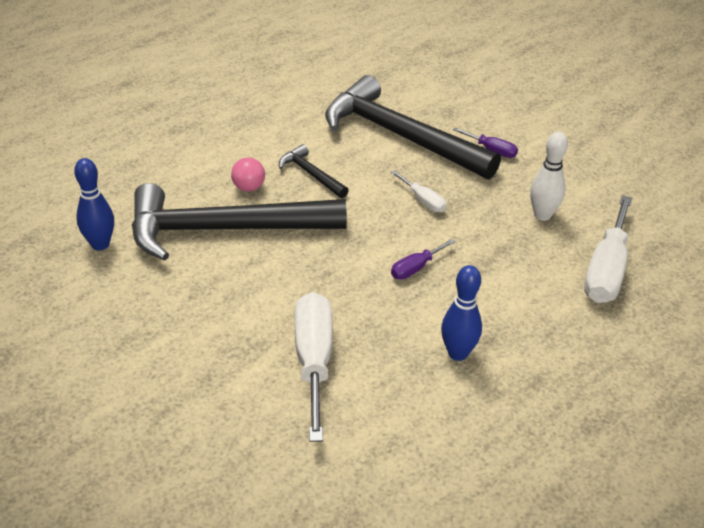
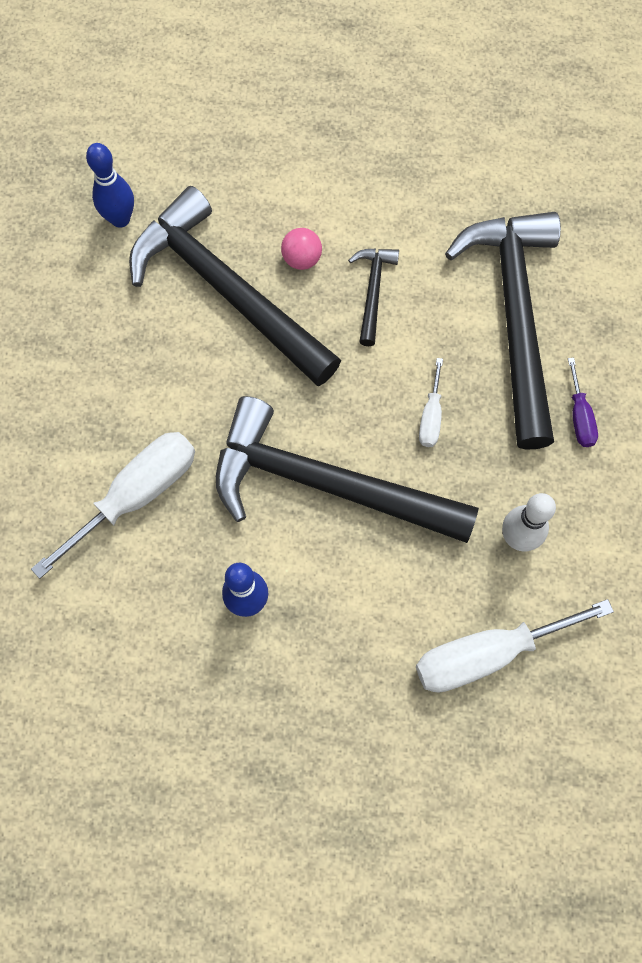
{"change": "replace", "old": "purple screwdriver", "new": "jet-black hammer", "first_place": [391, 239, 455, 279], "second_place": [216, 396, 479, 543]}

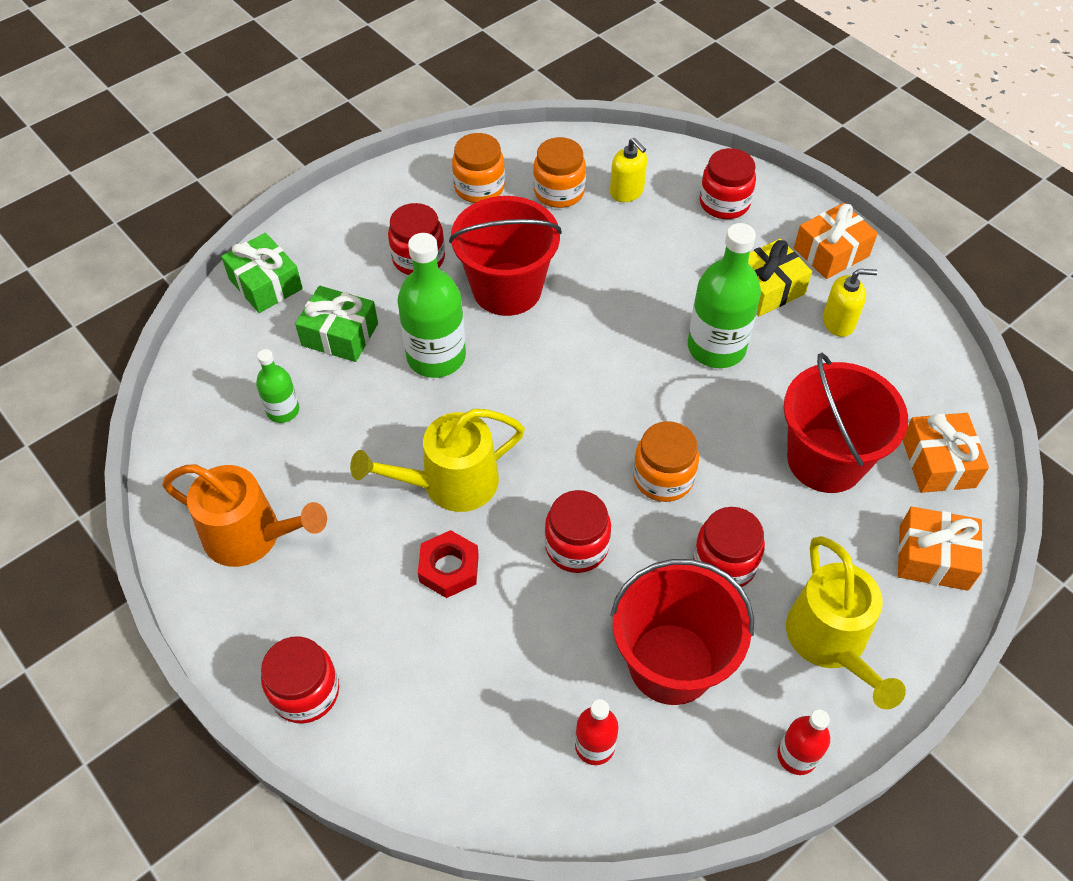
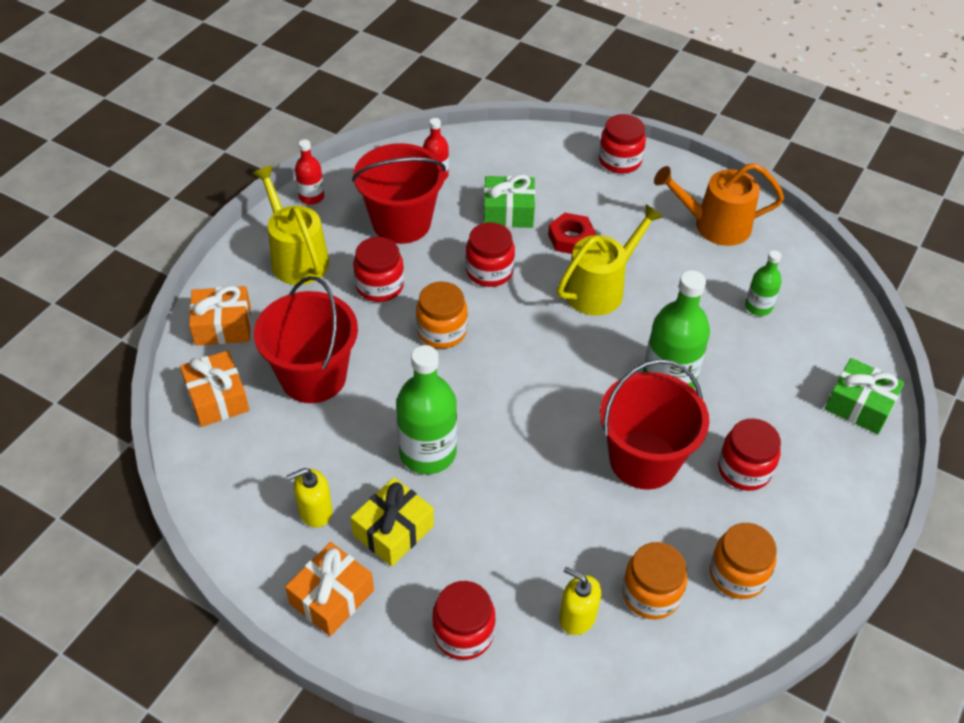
{"change": "move", "old": "green gift", "first_place": [295, 286, 378, 362], "second_place": [483, 174, 535, 228]}

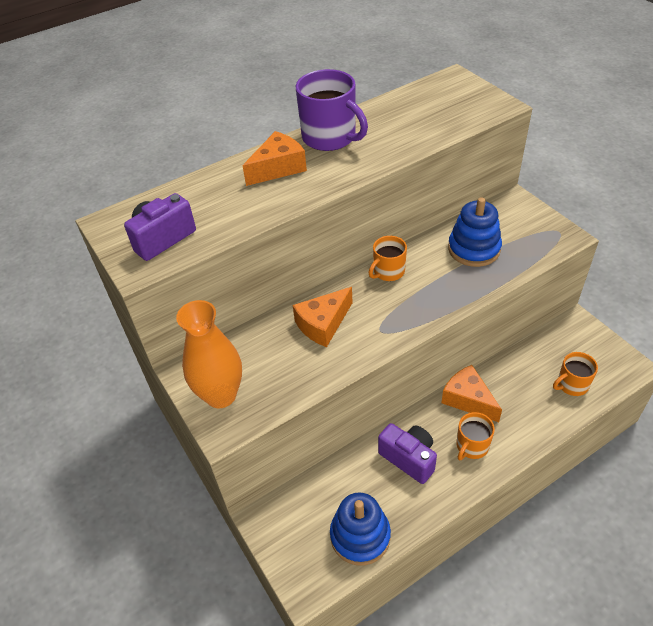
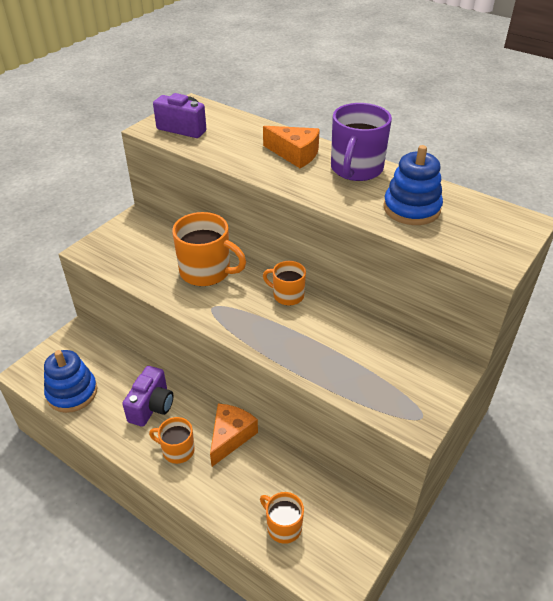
{"change": "move", "old": "blue stacking toy", "first_place": [448, 197, 502, 267], "second_place": [383, 145, 443, 225]}
{"change": "replace", "old": "bright orange piece of cheese", "new": "bright orange mug", "first_place": [293, 287, 353, 347], "second_place": [172, 212, 246, 286]}
{"change": "delete", "old": "bright orange flower vase", "first_place": [176, 300, 242, 408]}

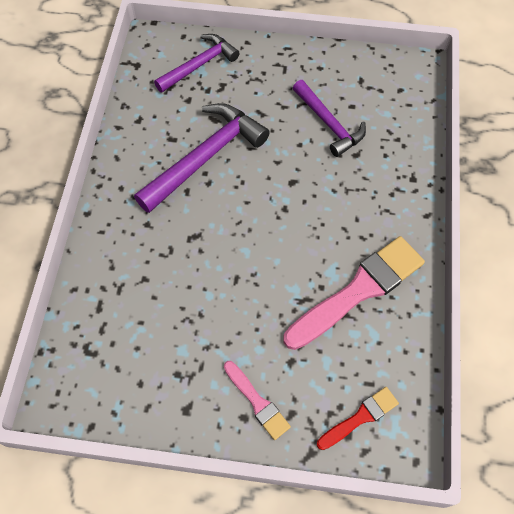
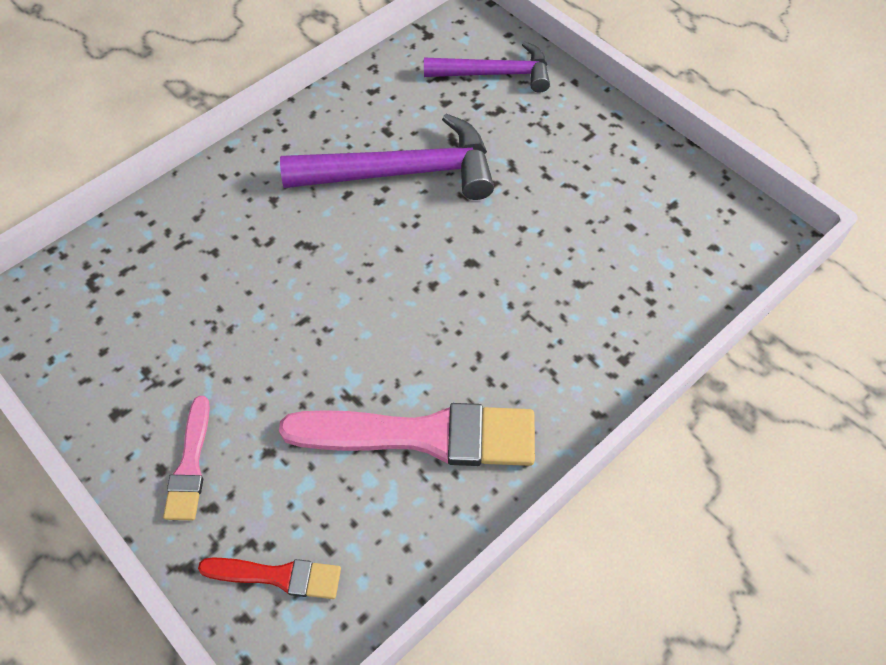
{"change": "delete", "old": "purple hammer", "first_place": [293, 80, 366, 157]}

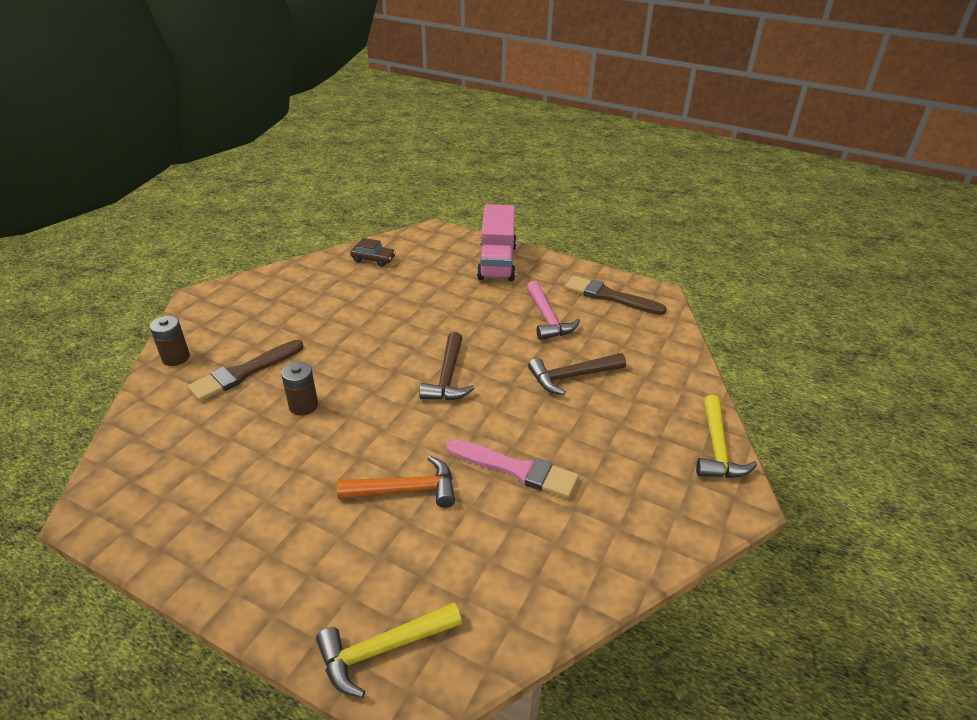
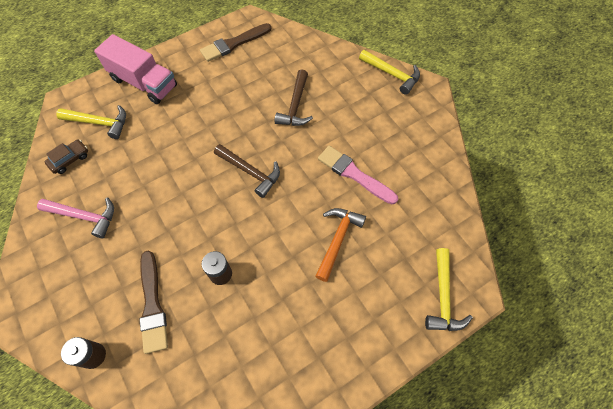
{"change": "move", "old": "rosy hammer", "first_place": [526, 281, 580, 340], "second_place": [37, 198, 114, 238]}
{"change": "rotate", "old": "rosy paint brush", "first_place": [446, 439, 579, 498], "second_place": [318, 146, 398, 204], "degrees": -105}
{"change": "insert", "new": "yellow hammer", "second_place": [56, 105, 126, 139]}

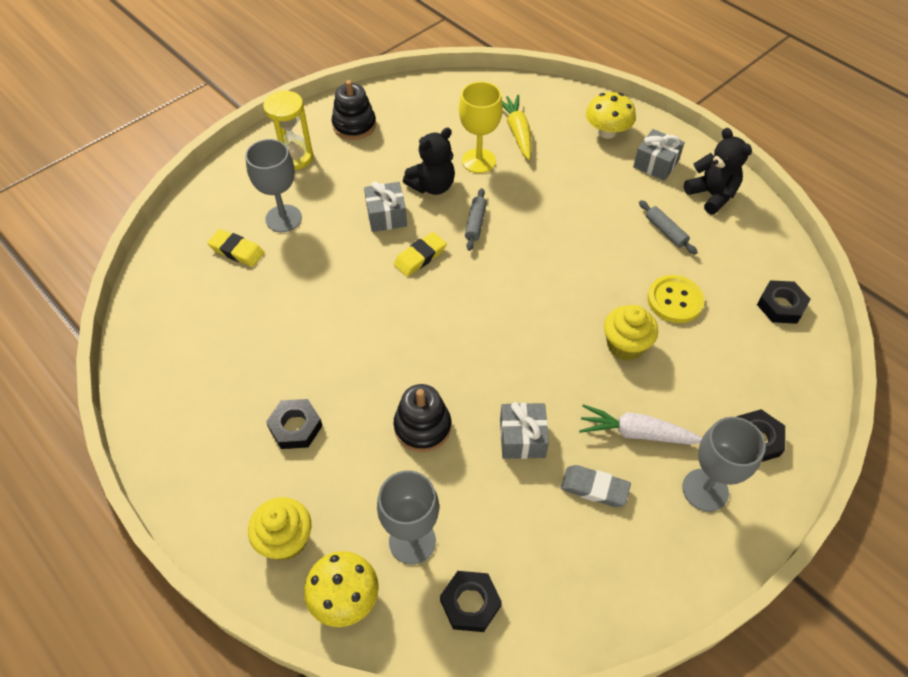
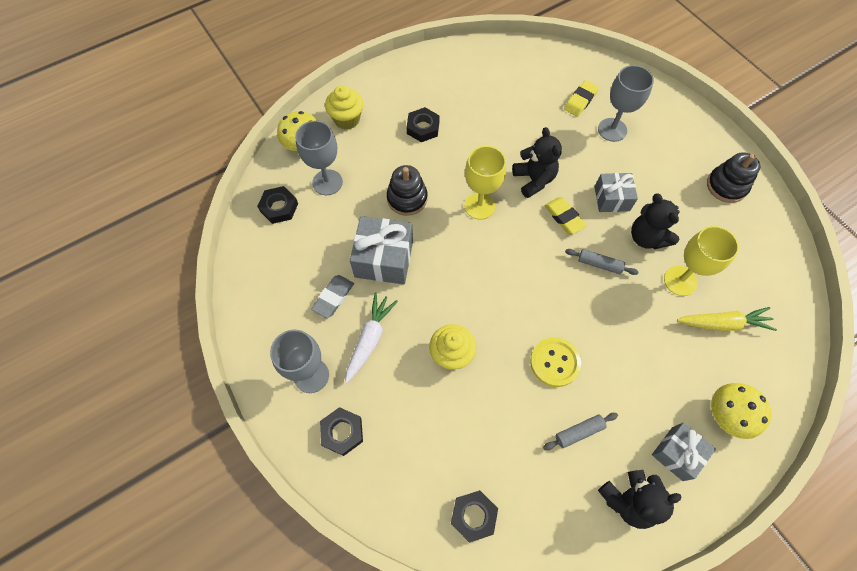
{"change": "delete", "old": "yellow sandglass", "first_place": [263, 91, 313, 170]}
{"change": "move", "old": "yellow button", "first_place": [647, 275, 705, 323], "second_place": [530, 337, 581, 387]}
{"change": "resize", "old": "grey gift", "first_place": [500, 402, 549, 459], "second_place": [350, 216, 413, 284], "factor": 1.55}
{"change": "insert", "new": "jet-black stuffed bear", "second_place": [512, 127, 562, 198]}
{"change": "insert", "new": "yellow wine glass", "second_place": [465, 146, 506, 220]}

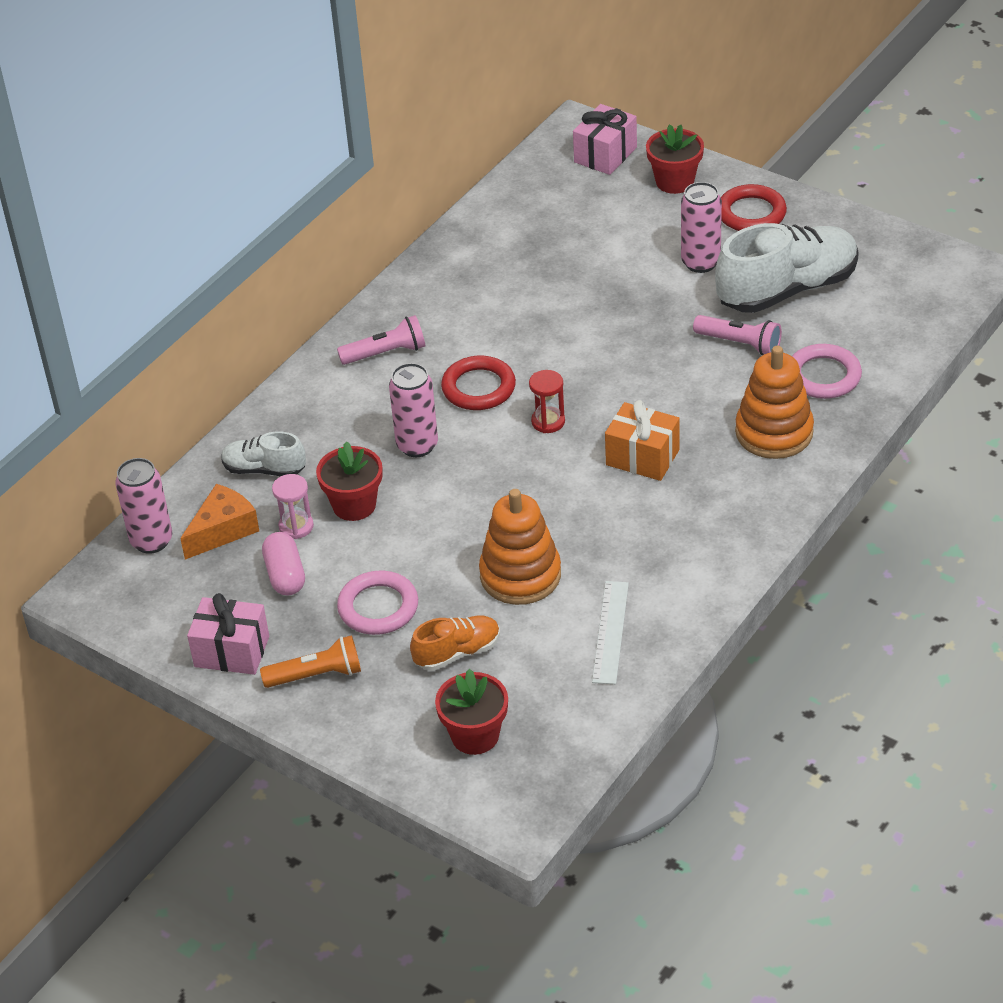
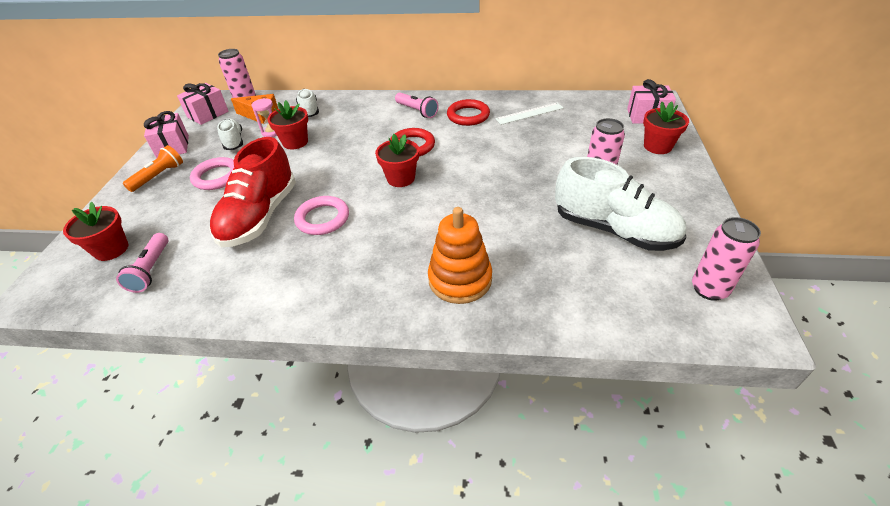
{"change": "move", "old": "red hoop", "first_place": [721, 184, 787, 231], "second_place": [447, 99, 490, 126]}
{"change": "move", "old": "rosy torch", "first_place": [693, 315, 782, 355], "second_place": [116, 233, 168, 293]}
{"change": "move", "old": "rosy hoop", "first_place": [792, 344, 862, 399], "second_place": [294, 196, 349, 235]}
{"change": "move", "old": "rosy can", "first_place": [389, 363, 438, 457], "second_place": [692, 217, 761, 301]}
{"change": "replace", "old": "red sandglass", "new": "red plant pot", "first_place": [529, 370, 565, 433], "second_place": [375, 134, 419, 187]}
{"change": "delete", "old": "bright orange gift", "first_place": [605, 400, 680, 481]}
{"change": "replace", "old": "bright orange stacking toy", "new": "red sneaker", "first_place": [479, 489, 561, 605], "second_place": [209, 137, 296, 247]}
{"change": "replace", "old": "rosy capsule", "new": "white sneaker", "first_place": [262, 532, 305, 595], "second_place": [217, 119, 243, 150]}
{"change": "move", "old": "white straightedge", "first_place": [592, 581, 629, 684], "second_place": [495, 103, 563, 125]}
{"change": "delete", "old": "bright orange sneaker", "first_place": [410, 615, 500, 671]}
{"change": "rotate", "old": "bright orange torch", "first_place": [260, 635, 361, 688], "second_place": [123, 145, 183, 192], "degrees": -105}
{"change": "insert", "new": "rosy gift", "second_place": [177, 83, 229, 125]}

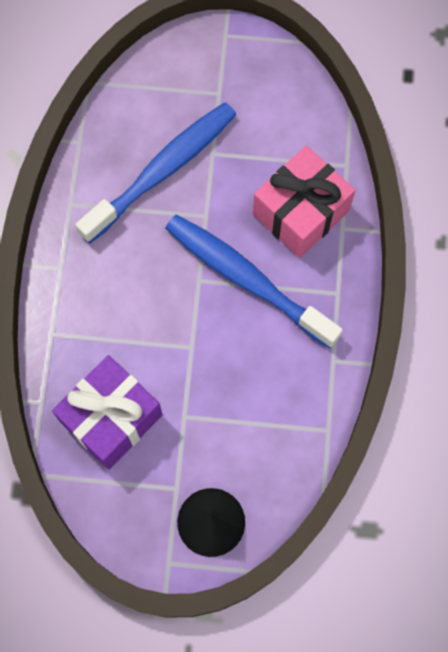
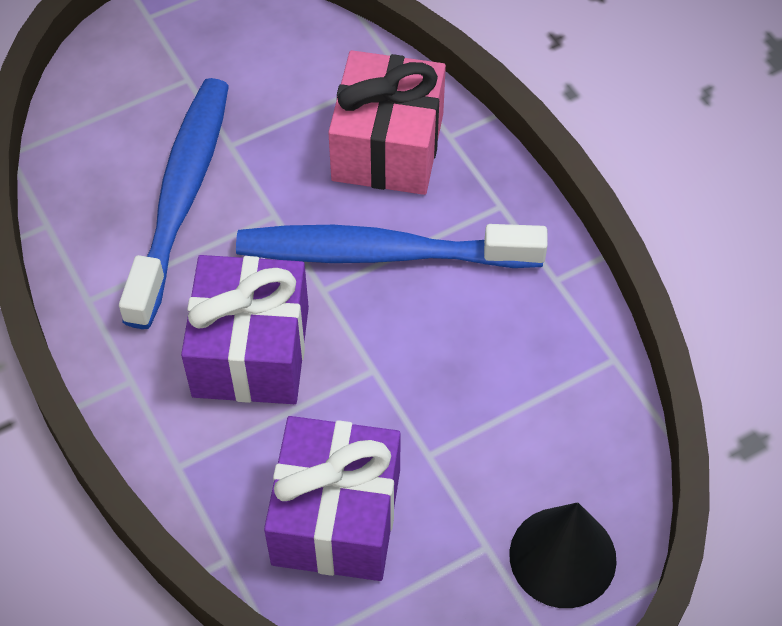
{"change": "insert", "new": "purple gift", "second_place": [181, 255, 309, 404]}

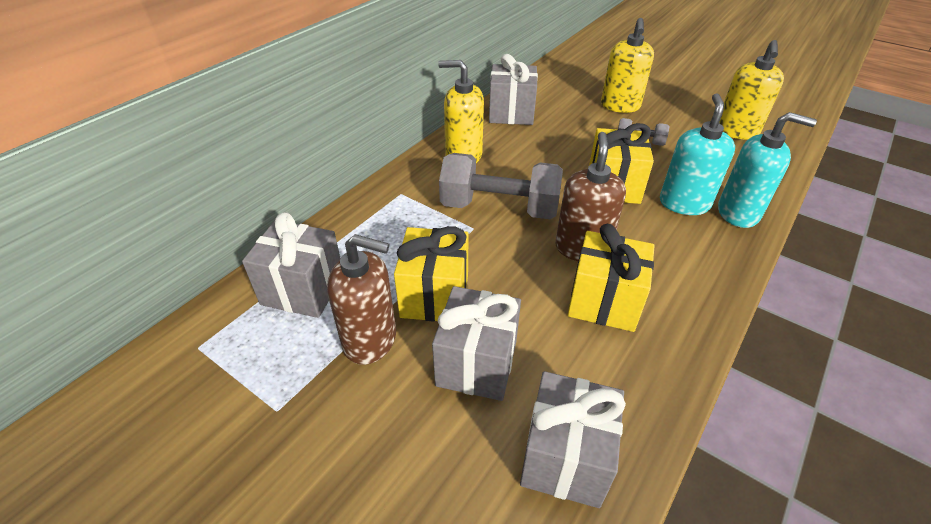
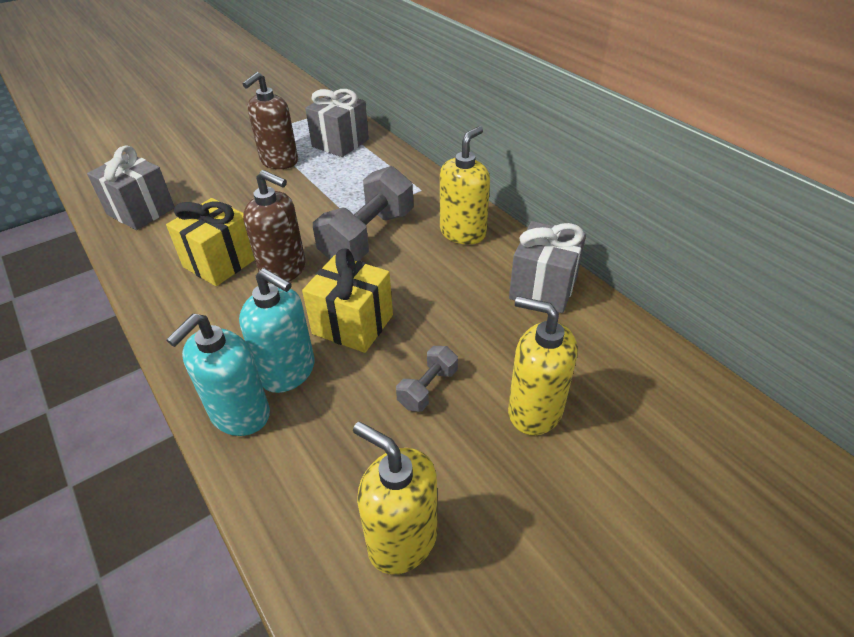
{"change": "delete", "old": "yellow gift", "first_place": [394, 226, 469, 322]}
{"change": "delete", "old": "grey gift", "first_place": [432, 286, 521, 401]}

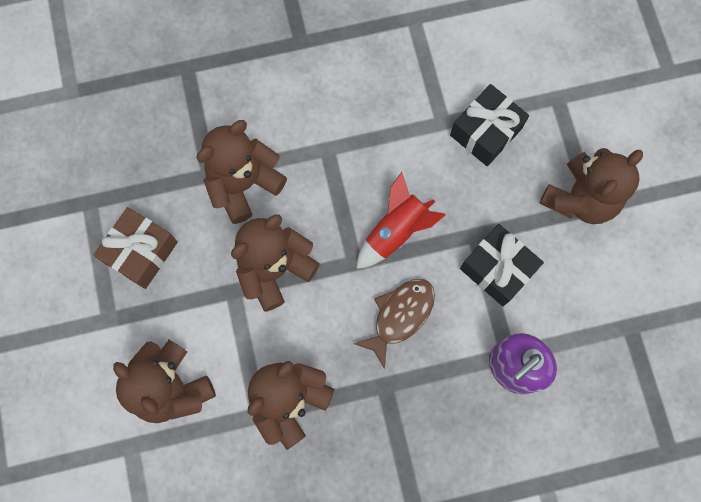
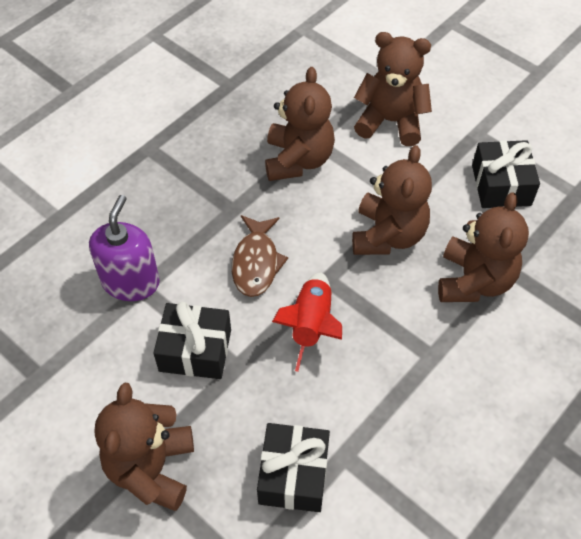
{"change": "recolor", "old": "brown gift", "new": "jet-black gift", "first_place": [93, 207, 178, 289], "second_place": [472, 140, 540, 208]}

